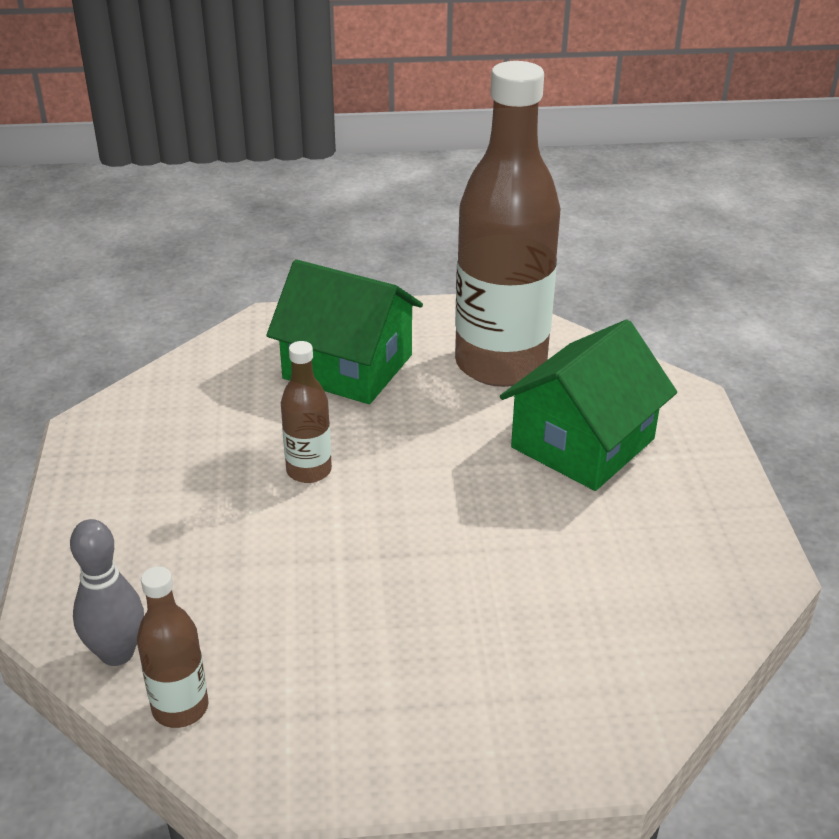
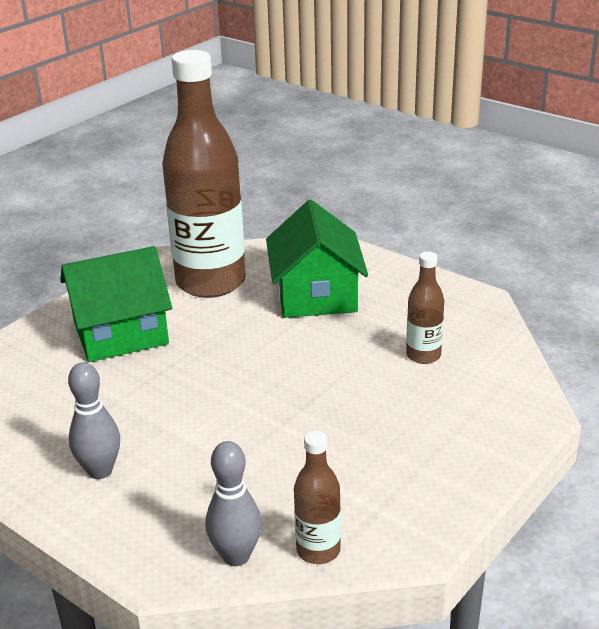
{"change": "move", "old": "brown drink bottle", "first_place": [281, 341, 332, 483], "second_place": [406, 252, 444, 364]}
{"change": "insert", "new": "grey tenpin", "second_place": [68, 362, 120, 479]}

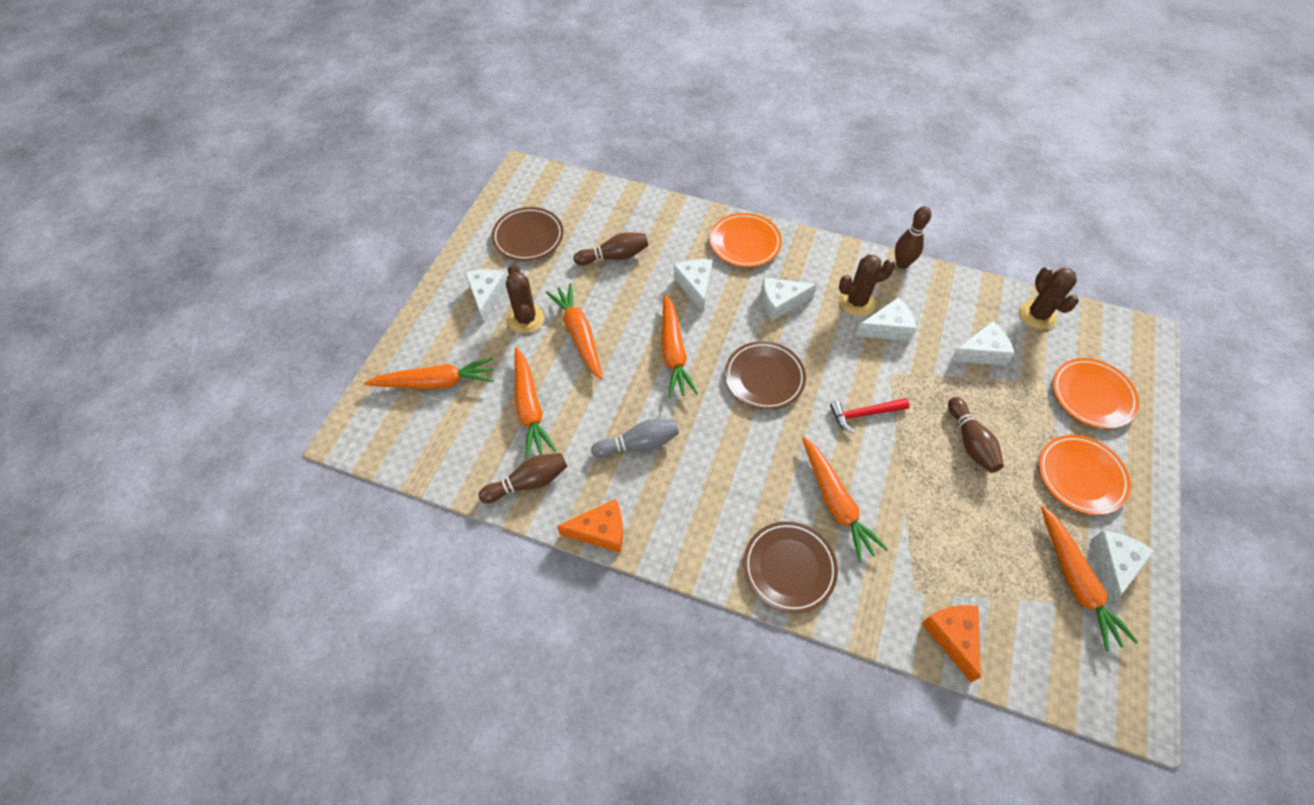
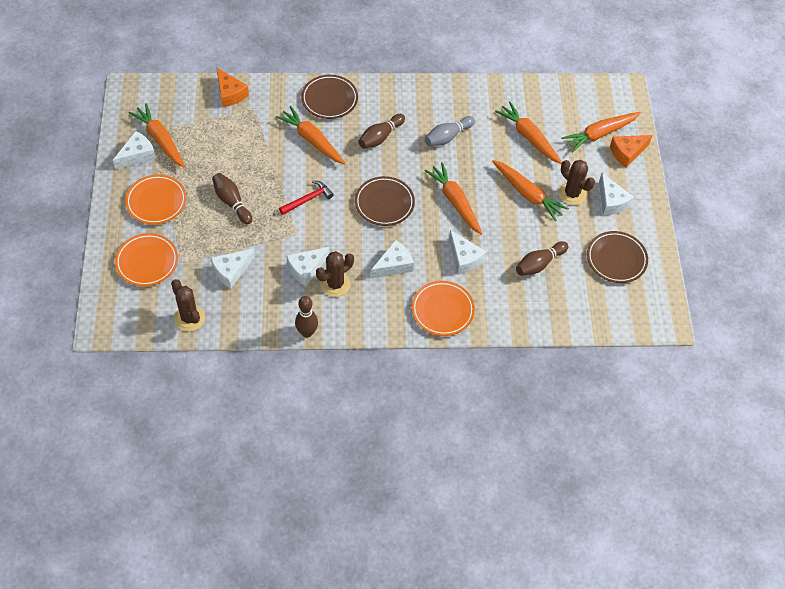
{"change": "move", "old": "brown tenpin", "first_place": [479, 453, 567, 503], "second_place": [358, 114, 405, 149]}
{"change": "move", "old": "bright orange piece of cheese", "first_place": [557, 499, 623, 553], "second_place": [610, 135, 653, 168]}
{"change": "rotate", "old": "white piece of cheese", "first_place": [1090, 531, 1154, 603], "second_place": [113, 131, 156, 169], "degrees": -135}

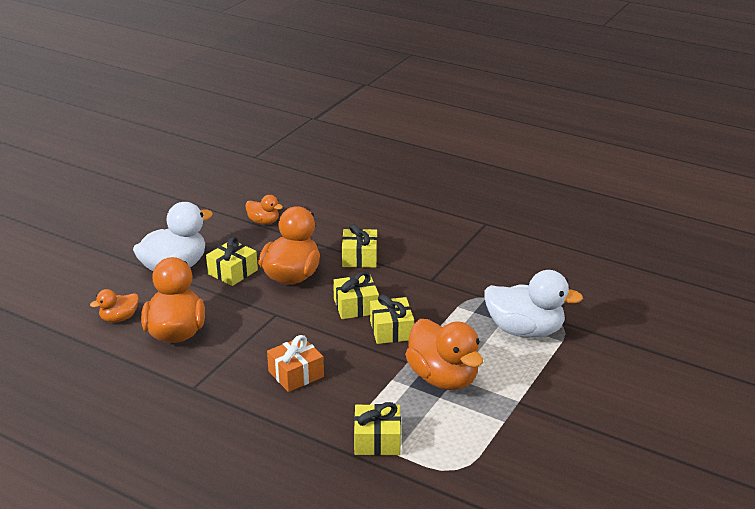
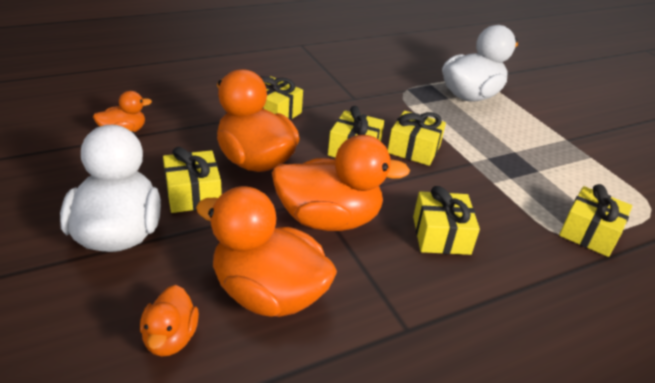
{"change": "move", "old": "bright orange duck", "first_place": [405, 319, 483, 390], "second_place": [272, 135, 410, 231]}
{"change": "recolor", "old": "bright orange gift", "new": "yellow gift", "first_place": [267, 335, 324, 392], "second_place": [413, 186, 480, 255]}

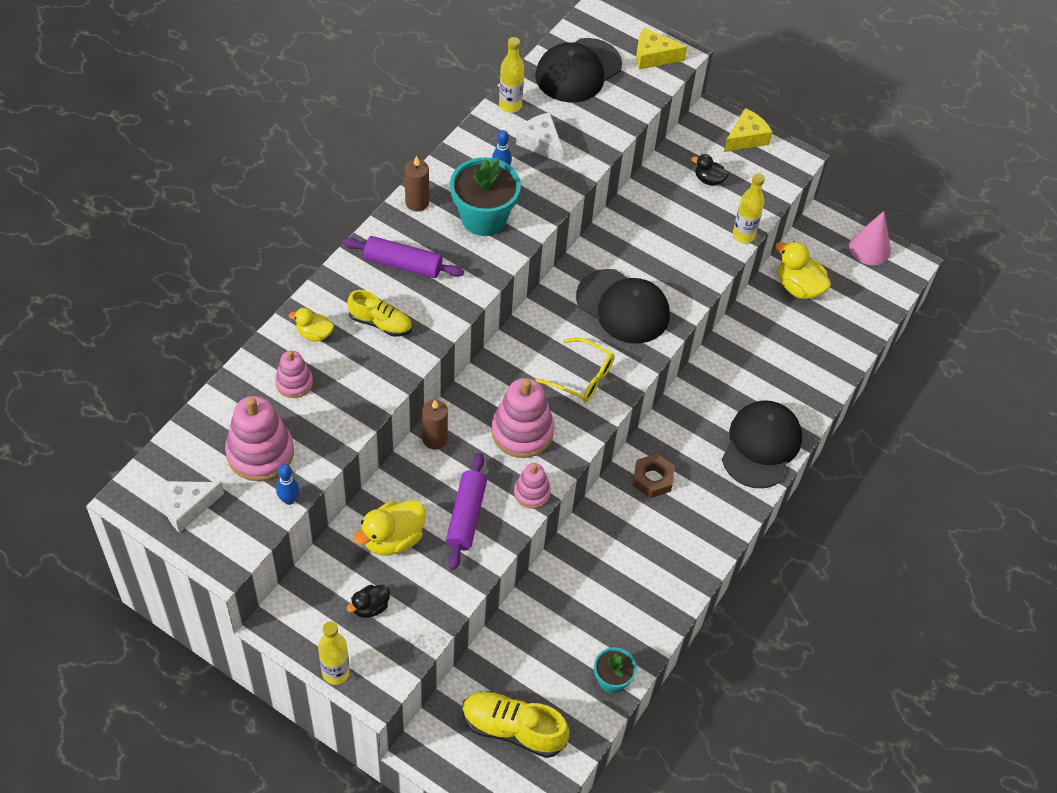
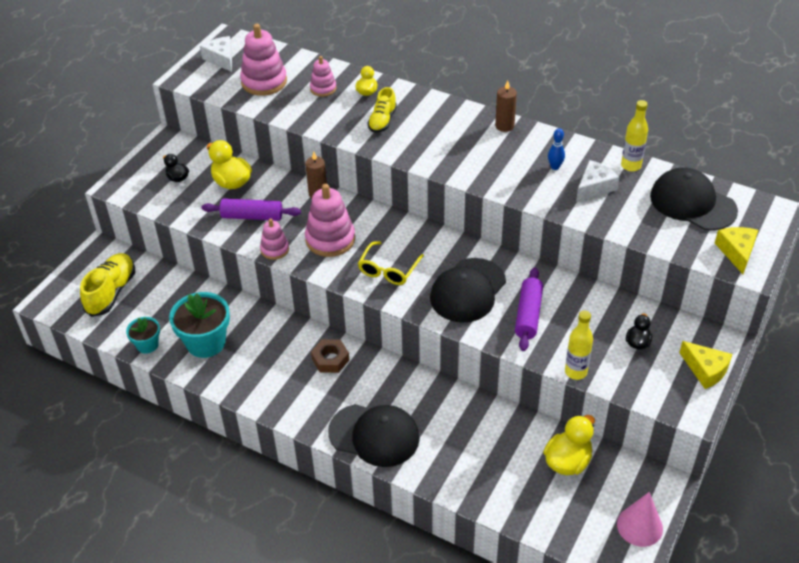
{"change": "move", "old": "teal plant pot", "first_place": [450, 157, 521, 236], "second_place": [169, 292, 230, 358]}
{"change": "move", "old": "purple rolling pin", "first_place": [343, 236, 464, 278], "second_place": [515, 267, 543, 351]}
{"change": "delete", "old": "blue tenpin", "first_place": [276, 464, 300, 505]}
{"change": "delete", "old": "yellow drink bottle", "first_place": [318, 621, 350, 685]}

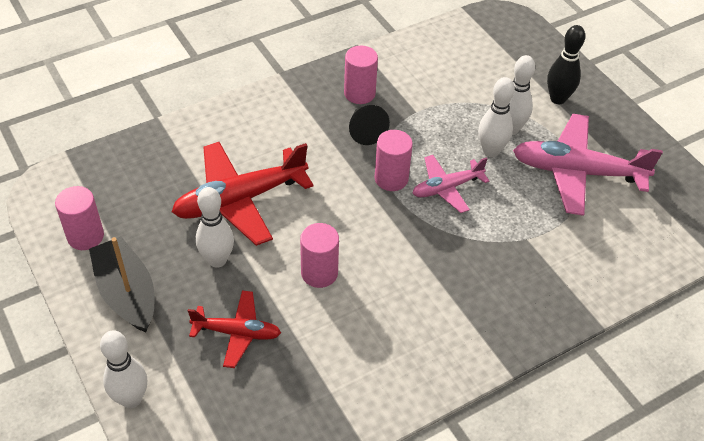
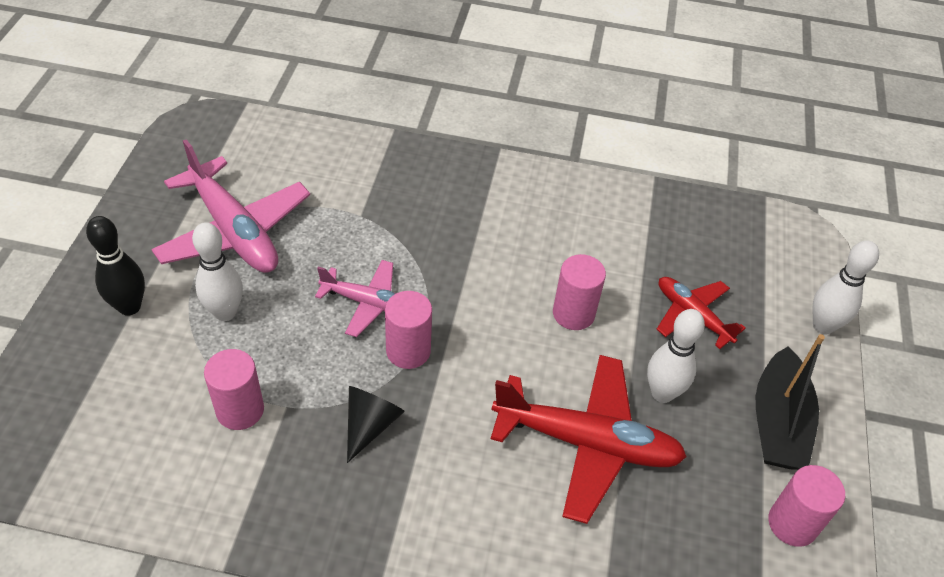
{"change": "move", "old": "rosy cylinder shape", "first_place": [344, 46, 378, 104], "second_place": [204, 349, 264, 430]}
{"change": "delete", "old": "white tenpin", "first_place": [478, 77, 515, 157]}

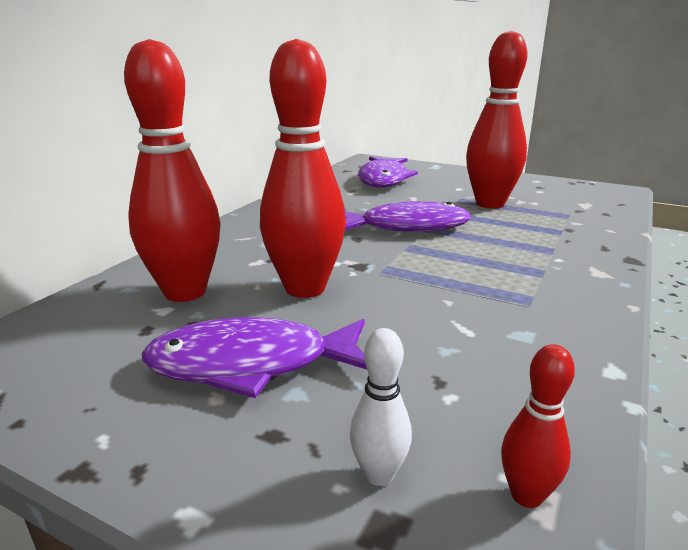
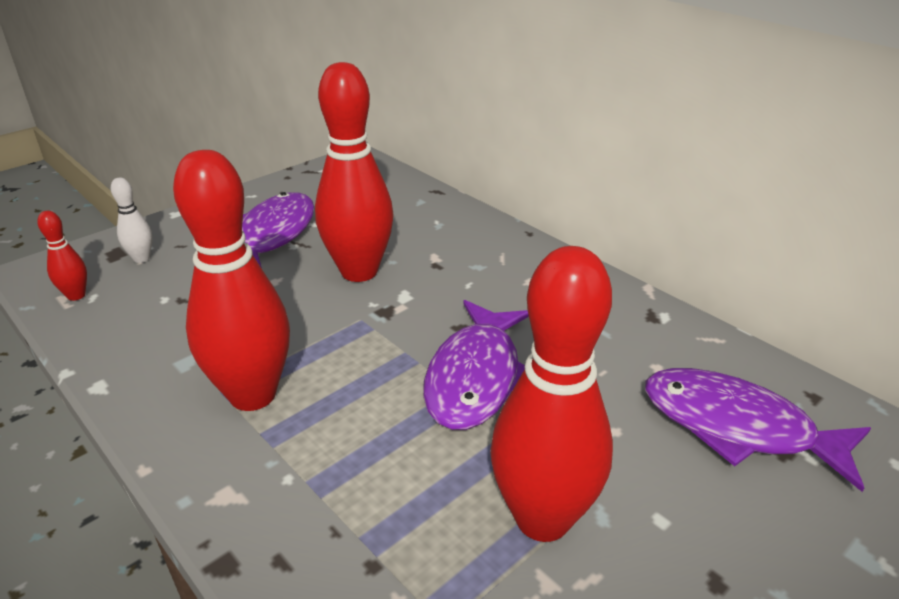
{"change": "move", "old": "red tenpin", "first_place": [124, 39, 221, 302], "second_place": [173, 150, 290, 411]}

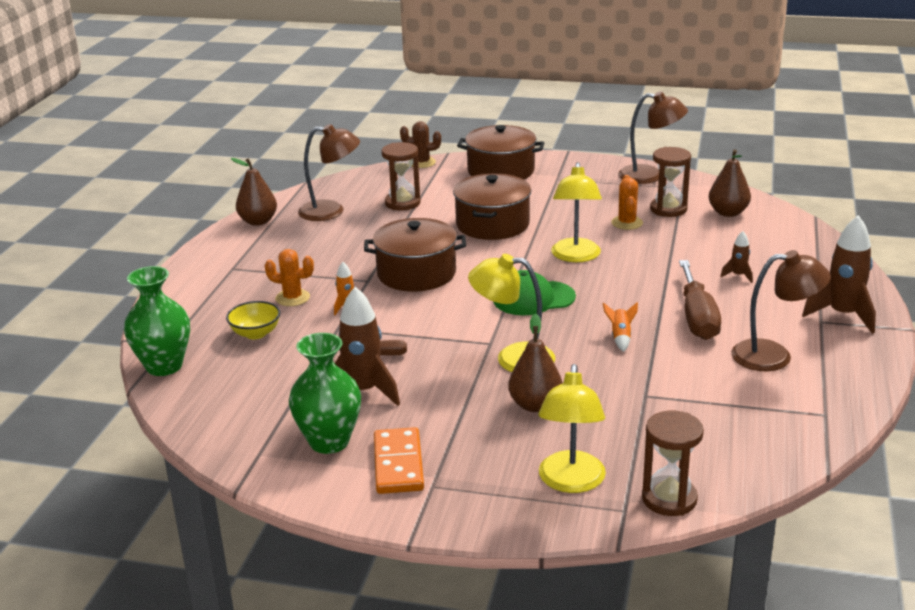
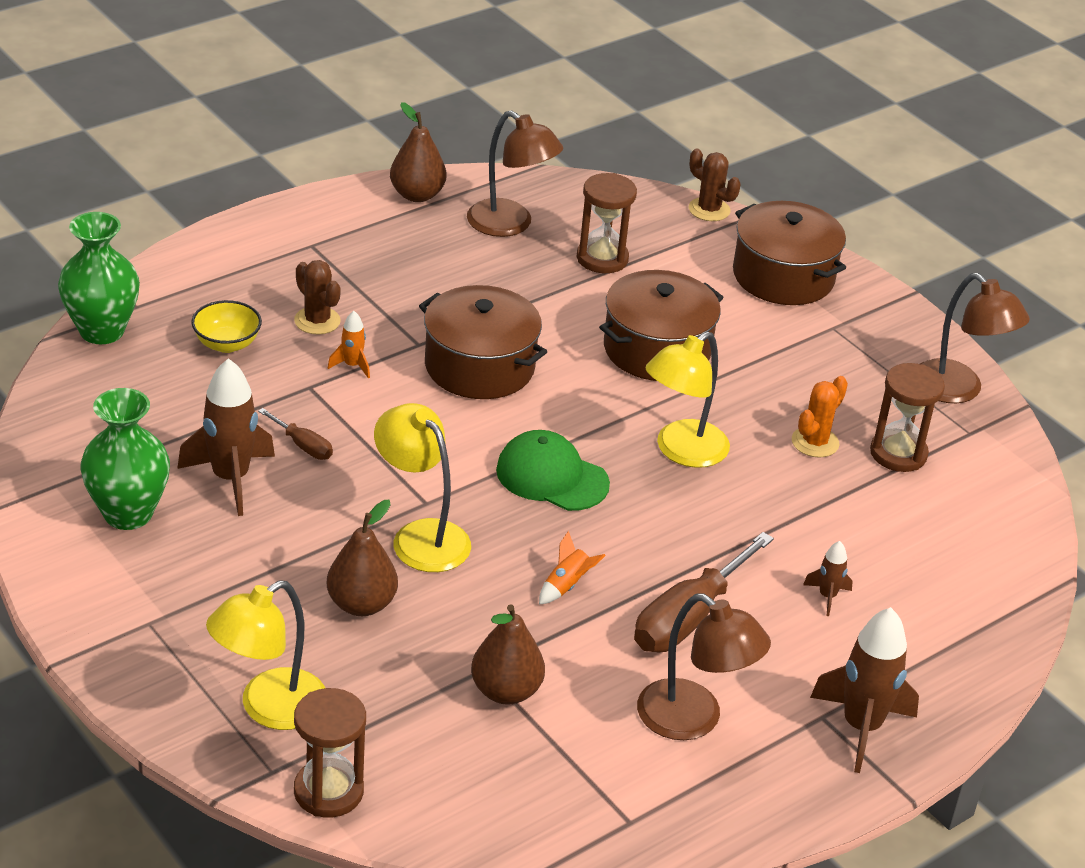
{"change": "move", "old": "brown pear fruit", "first_place": [709, 149, 751, 217], "second_place": [471, 604, 545, 705]}
{"change": "recolor", "old": "bright orange prickly plant", "new": "brown prickly plant", "first_place": [265, 249, 314, 306], "second_place": [294, 260, 341, 335]}
{"change": "delete", "old": "bright orange domino", "first_place": [374, 427, 424, 494]}

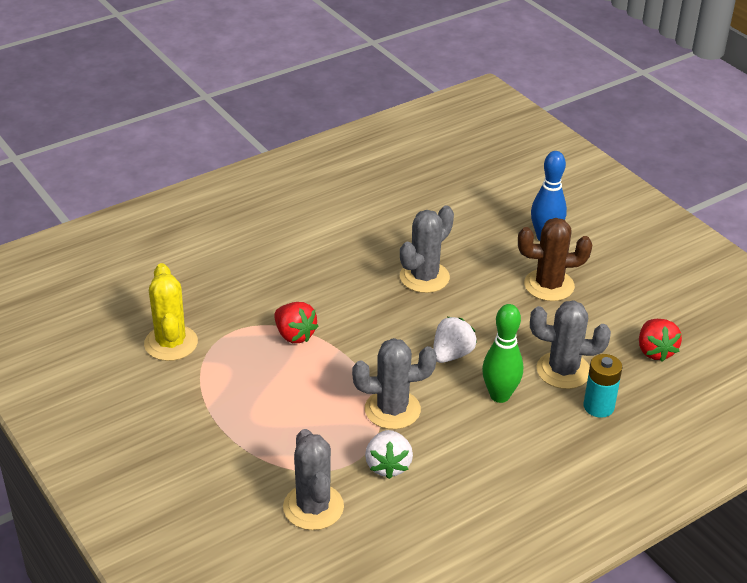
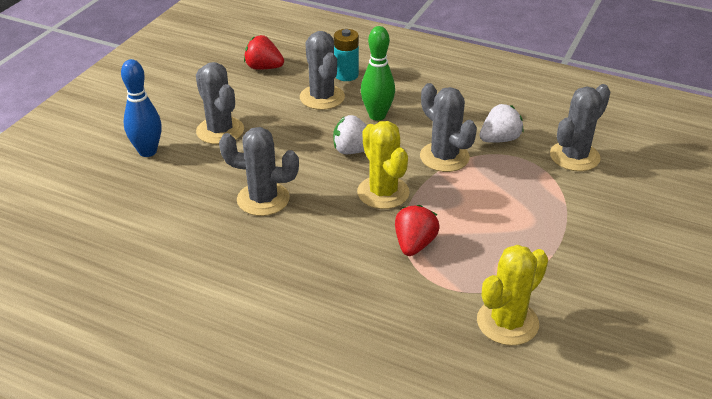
{"change": "recolor", "old": "brown prickly plant", "new": "grey prickly plant", "first_place": [518, 218, 592, 301], "second_place": [196, 62, 244, 144]}
{"change": "rotate", "old": "red toy strawberry", "first_place": [639, 319, 682, 362], "second_place": [244, 35, 284, 70], "degrees": -120}
{"change": "insert", "new": "yellow prickly plant", "second_place": [357, 121, 410, 209]}

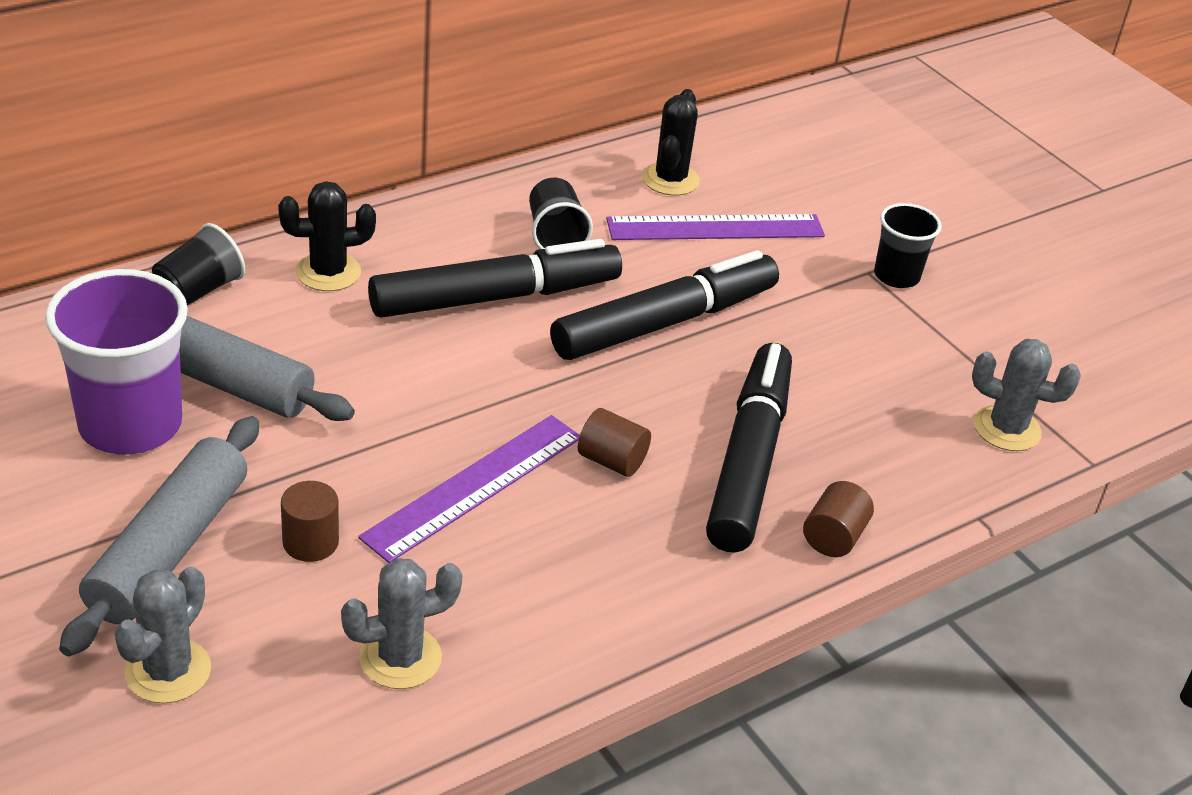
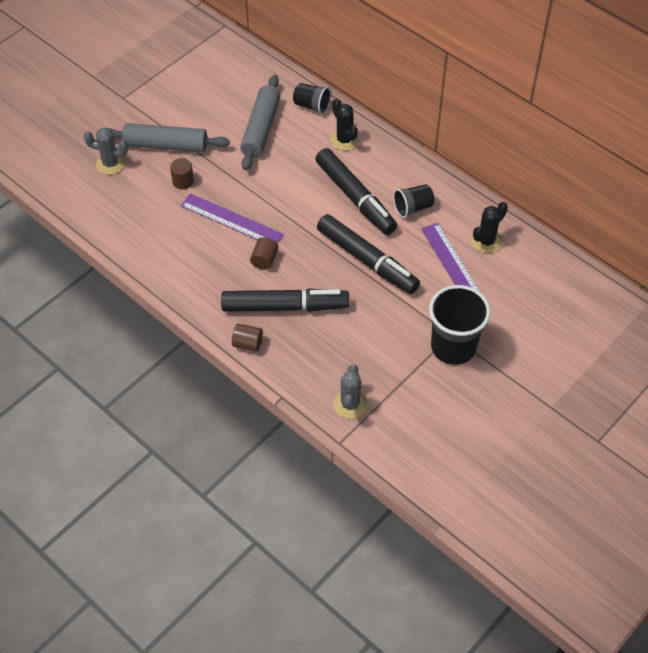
{"change": "rotate", "old": "jet-black prickly plant", "first_place": [642, 89, 700, 196], "second_place": [471, 202, 508, 253], "degrees": -45}
{"change": "resize", "old": "jet-black cup", "first_place": [874, 203, 942, 288], "second_place": [429, 285, 491, 365], "factor": 1.83}
{"change": "delete", "old": "purple cup", "first_place": [45, 269, 188, 454]}
{"change": "delete", "old": "grey prickly plant", "first_place": [341, 558, 462, 689]}

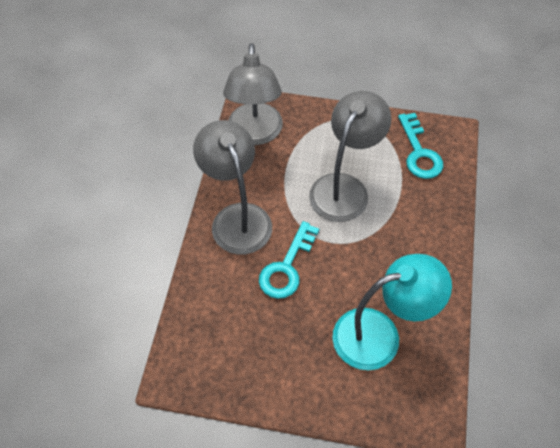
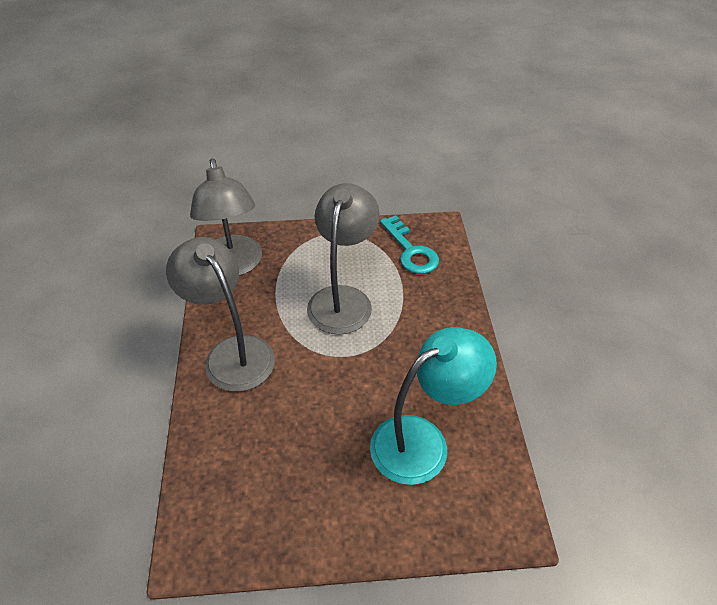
{"change": "delete", "old": "teal latchkey", "first_place": [259, 221, 319, 299]}

